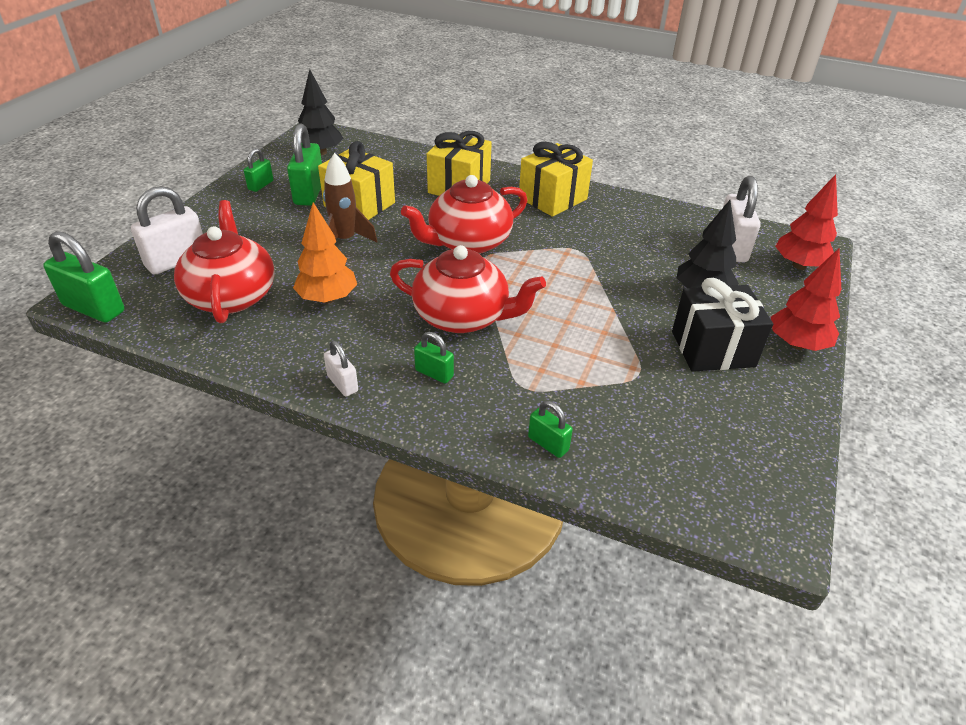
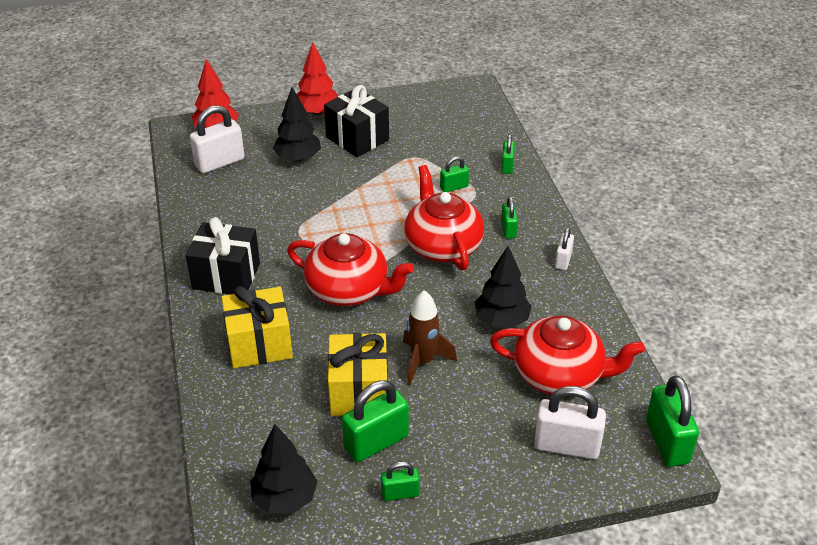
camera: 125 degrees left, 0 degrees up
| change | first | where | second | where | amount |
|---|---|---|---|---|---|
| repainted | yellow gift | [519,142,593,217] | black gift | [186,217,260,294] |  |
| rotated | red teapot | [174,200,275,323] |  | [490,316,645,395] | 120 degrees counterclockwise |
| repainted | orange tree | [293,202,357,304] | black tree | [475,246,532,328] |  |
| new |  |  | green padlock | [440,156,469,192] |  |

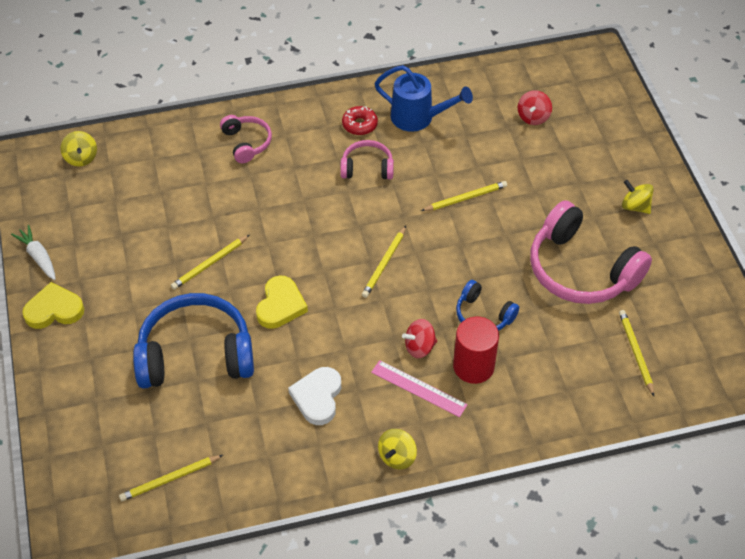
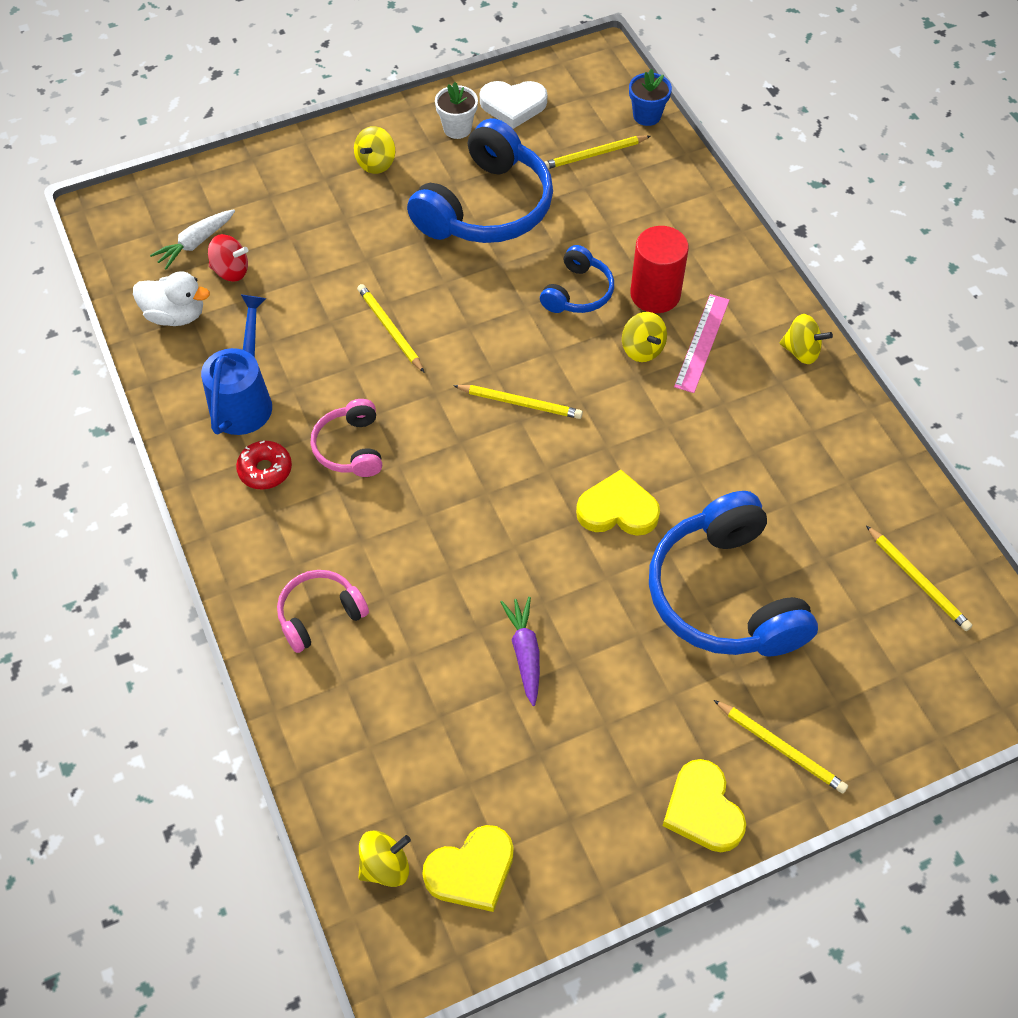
camera: 100 degrees left, 5 degrees up
| change | first | where | second | where | amount |
|---|---|---|---|---|---|
| repainted | pink headphones | [530,201,652,304] | blue headphones | [407,118,553,243] |  |
| shifted | white carrot | [11,225,56,280] |  | [150,209,235,270] |  |
| shifted | yellow pencil | [171,235,249,290] |  | [714,700,848,793] |  |
| repainted | red spinning top | [402,319,437,358] | yellow spinning top | [622,312,667,362] |  |
| shifted | white heart | [288,367,341,425] |  | [480,81,547,129] |  |
| new |  |  | blue flower pot | [629,69,672,126] |  |
| new |  |  | white flower pot | [435,82,478,139] |  |
| new |  |  | white duck | [133,271,210,326] |  |
| new |  |  | purple carrot | [500,597,540,706] |  |
| new |  |  | yellow heart | [422,825,514,912] |  |

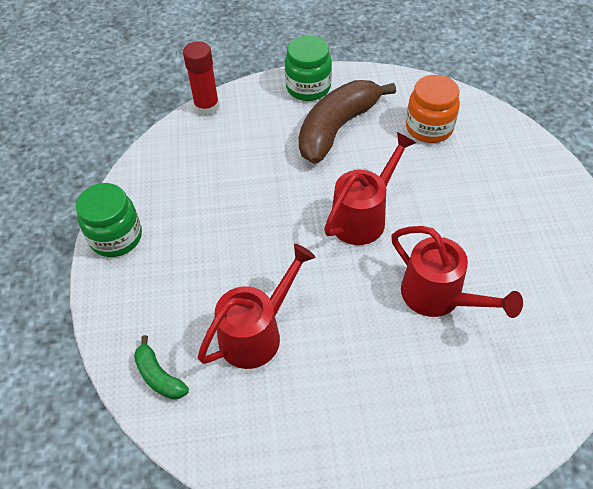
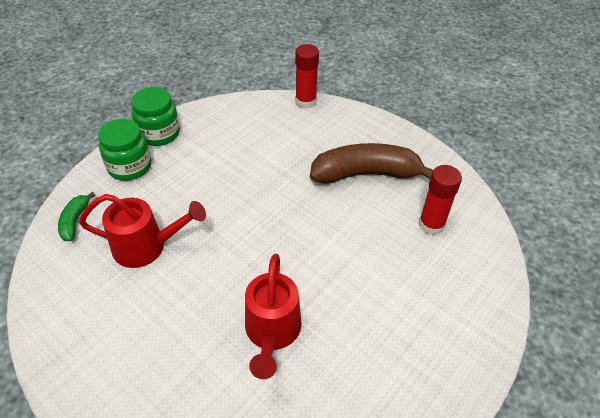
camera: 45 degrees right, 5 degrees down
| change | first | where | second | where | amount |
|---|---|---|---|---|---|
| shifted | green jar | [285,36,332,101] |  | [98,119,151,181] |  |
| swapped | orange jar | [406,75,460,143] | red glue stick | [419,165,462,235] |  |
| gone | red watering can | [324,132,416,245] |  |  |  |

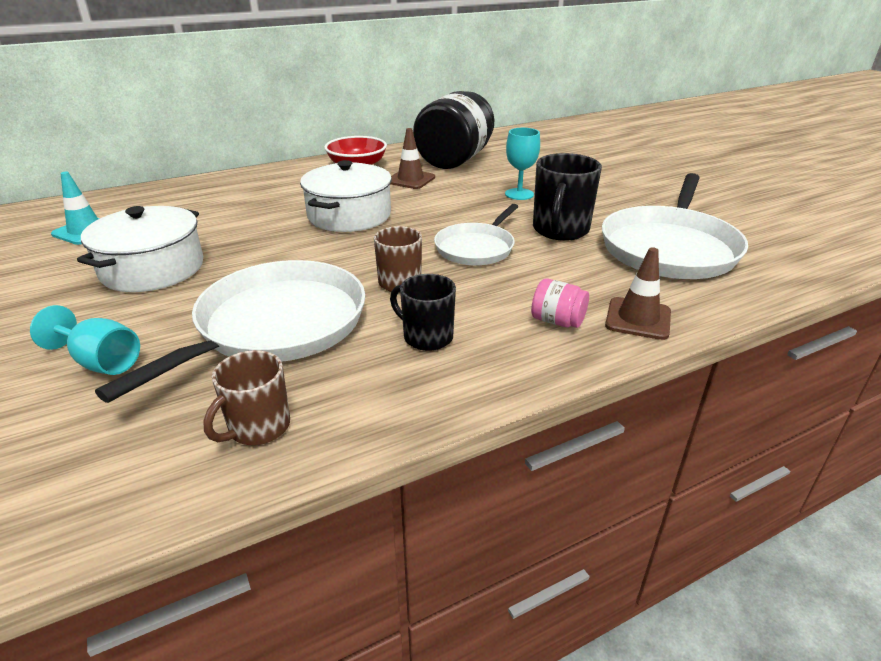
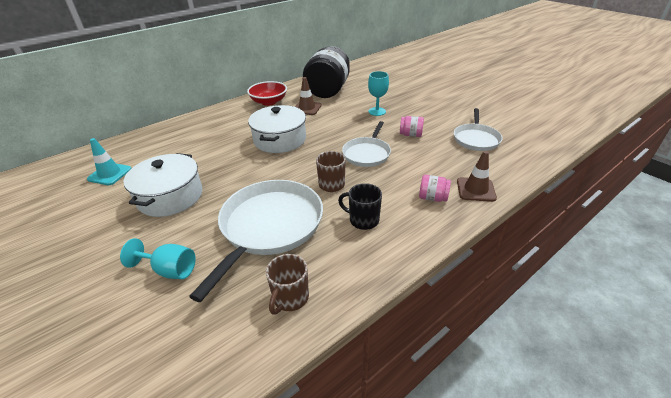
camera: 10 degrees left, 5 degrees up
| change | first | where | second | where | amount |
|---|---|---|---|---|---|
| swapped | black mug | [533,153,602,241] | pink jar | [400,116,424,137] |  |
| scaled | white pan | [602,173,748,279] |  | [454,108,502,151] | x0.58 |

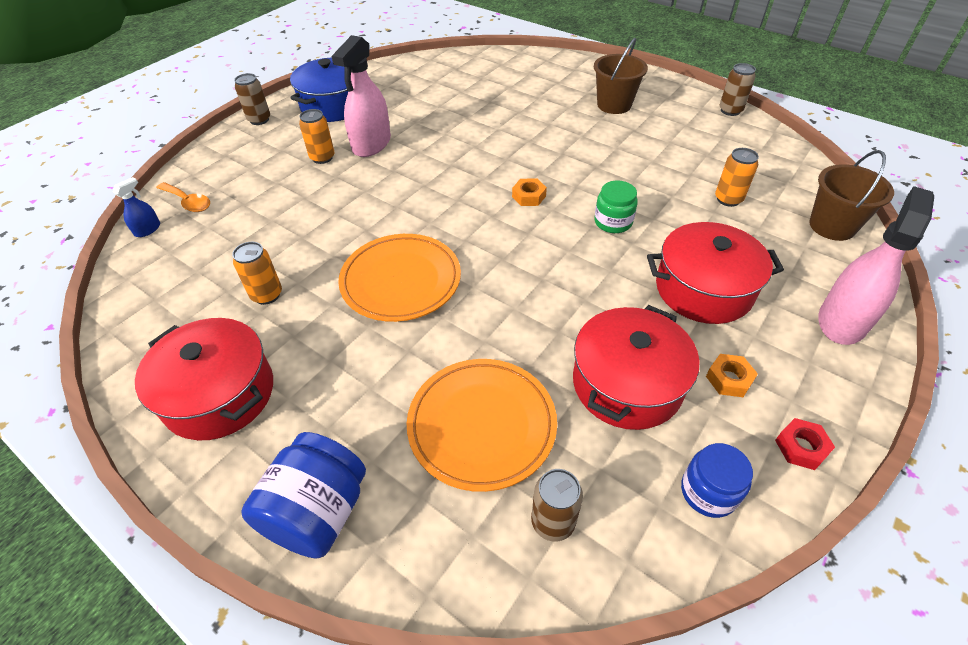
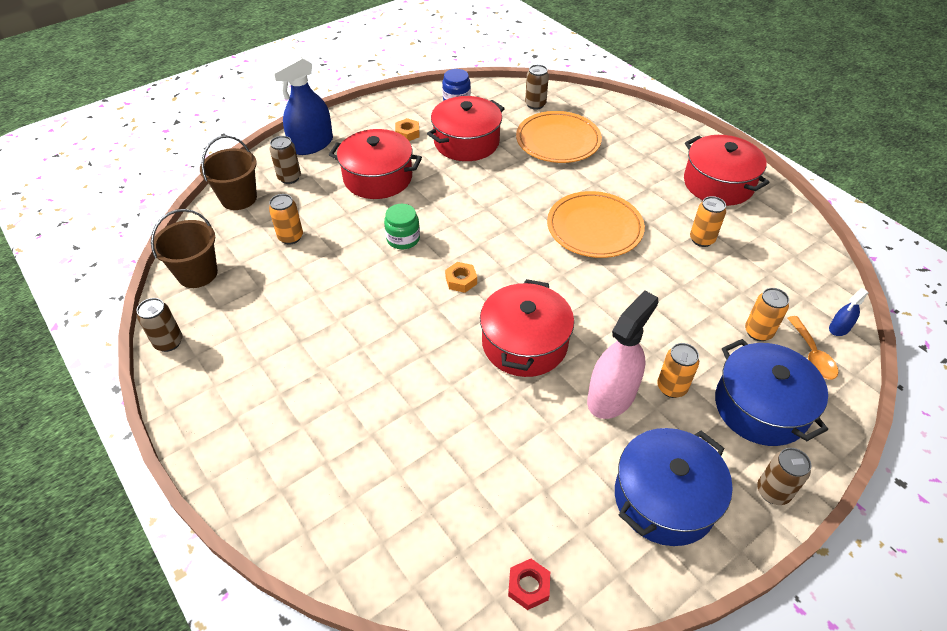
camera: 165 degrees left, 0 degrees up
| change | first | where | second | where | amount |
|---|---|---|---|---|---|
| shifted | brown bucket | [594,38,648,114] |  | [151,209,218,288] |  |
| rotated | orange spoon | [156,182,210,212] |  | [788,316,838,380] | 150 degrees counterclockwise |
| repainted | pink spray bottle | [818,186,934,345] | blue spray bottle | [269,55,333,155] |  |
| shifted | red nut | [775,418,835,470] |  | [508,559,550,610] |  |
| gone | blue jar | [241,432,366,559] |  |  |  |
| new |  |  | brown can | [270,136,301,184] |  |
| new |  |  | red pot | [480,279,574,377] |  |
| new |  |  | orange can | [745,288,789,341] |  |
| new |  |  | blue pot | [715,339,828,446] |  |

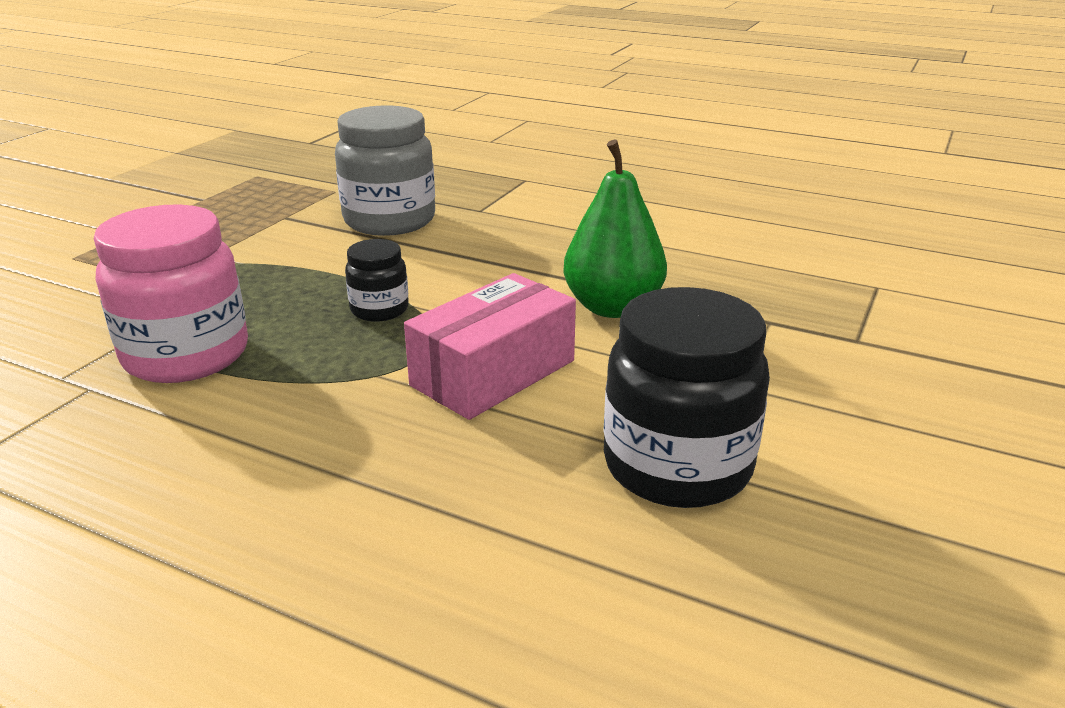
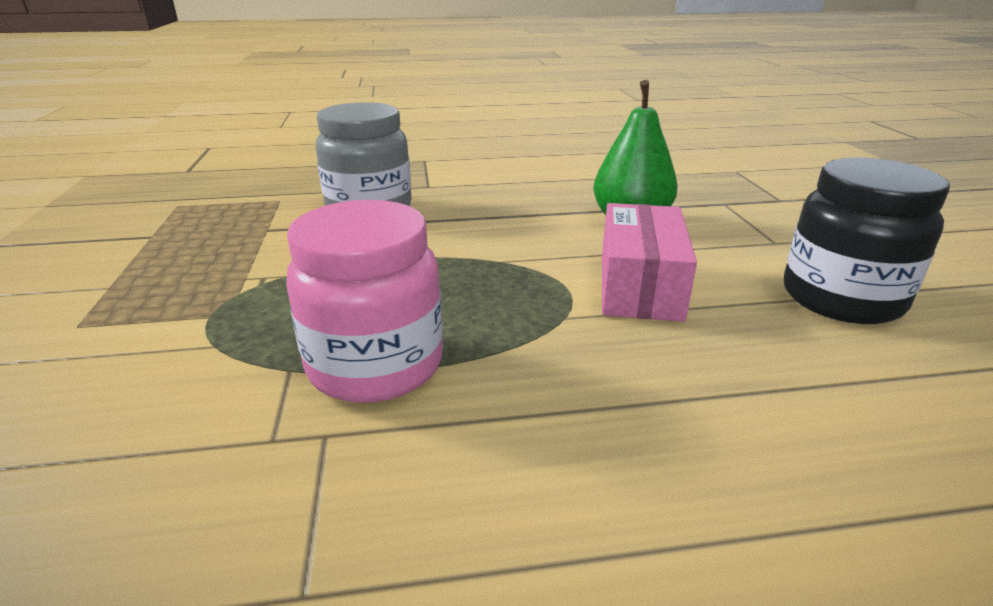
camera: 35 degrees left, 0 degrees up
| change | first | where | second | where | amount |
|---|---|---|---|---|---|
| gone | black jar | [345,239,409,322] |  |  |  |

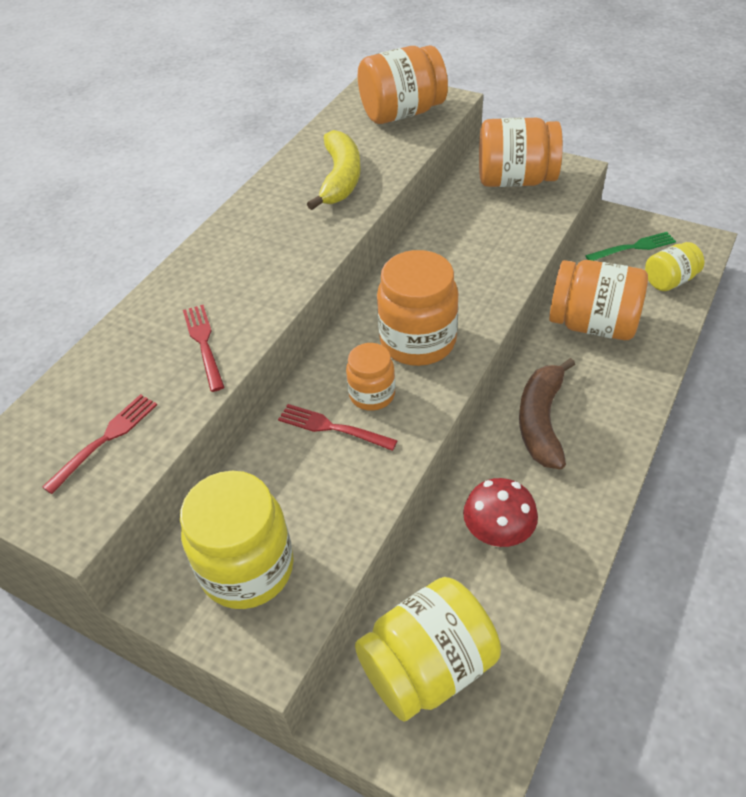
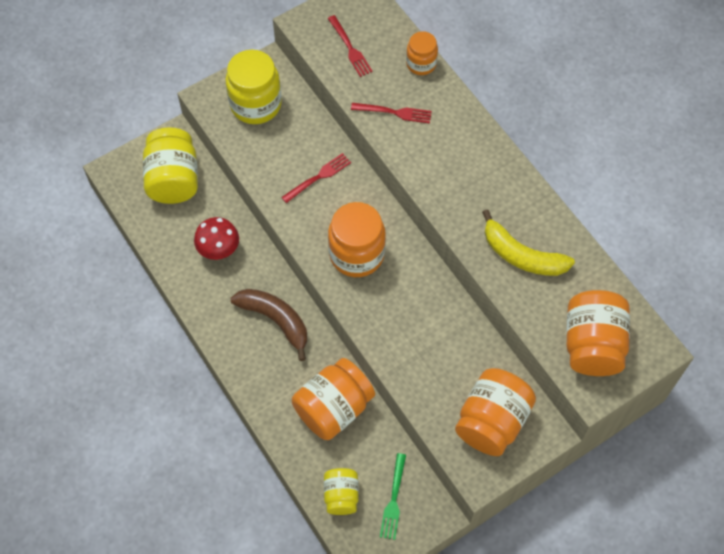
camera: 115 degrees right, 15 degrees up
| change | first | where | second | where | amount |
|---|---|---|---|---|---|
| shifted | orange jar | [346,343,395,411] |  | [406,31,438,75] |  |

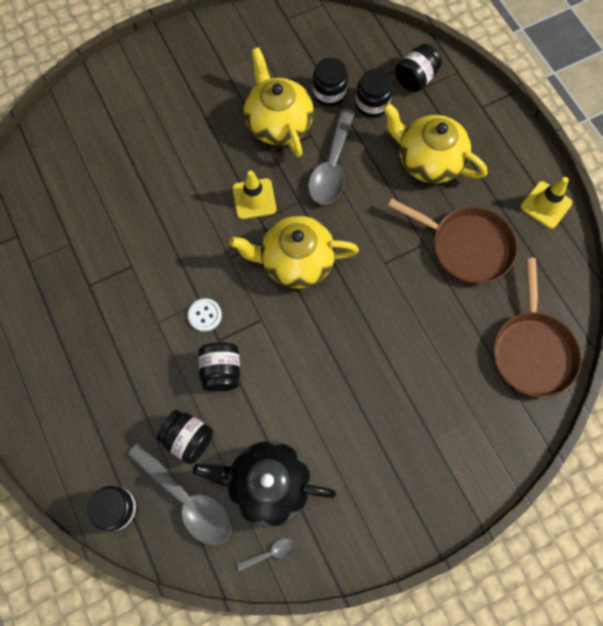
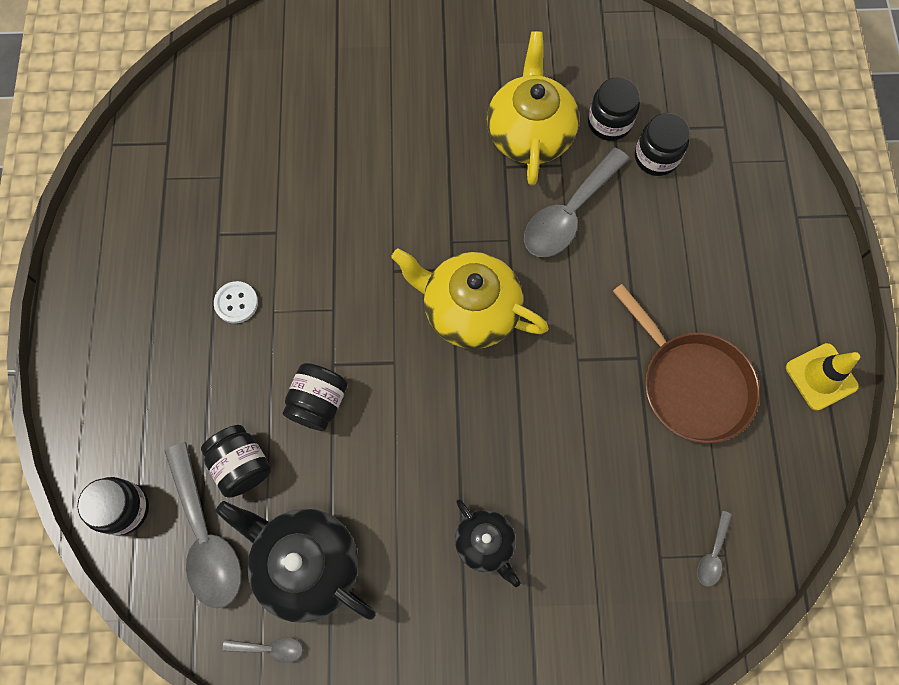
camera: 25 degrees right, 0 degrees up
| change | first | where | second | where | amount |
|---|---|---|---|---|---|
| gone | black jar | [395,44,442,92] |  |  |  |
| gone | yellow teapot | [382,103,487,183] |  |  |  |
| gone | yellow traffic cone | [232,170,276,219] |  |  |  |
| swapped | brown pan | [493,258,582,397] | grey spoon | [697,511,732,587] |  |
| shifted | white button | [188,298,222,332] |  | [214,281,258,324] |  |
| new |  |  | black teapot | [455,499,521,587] |  |

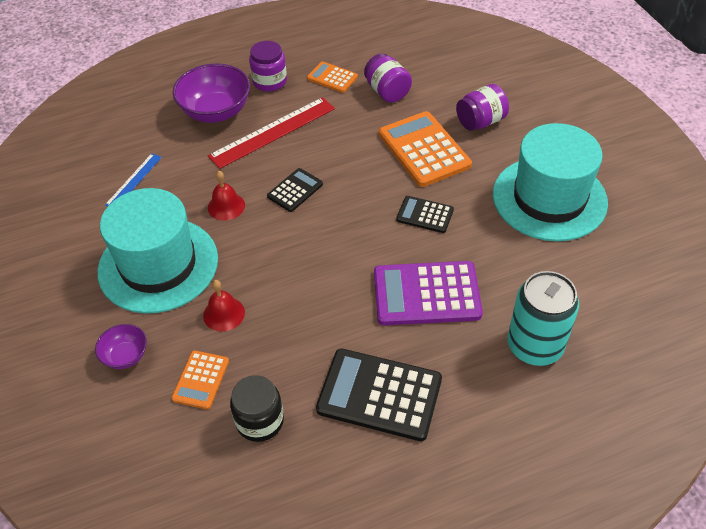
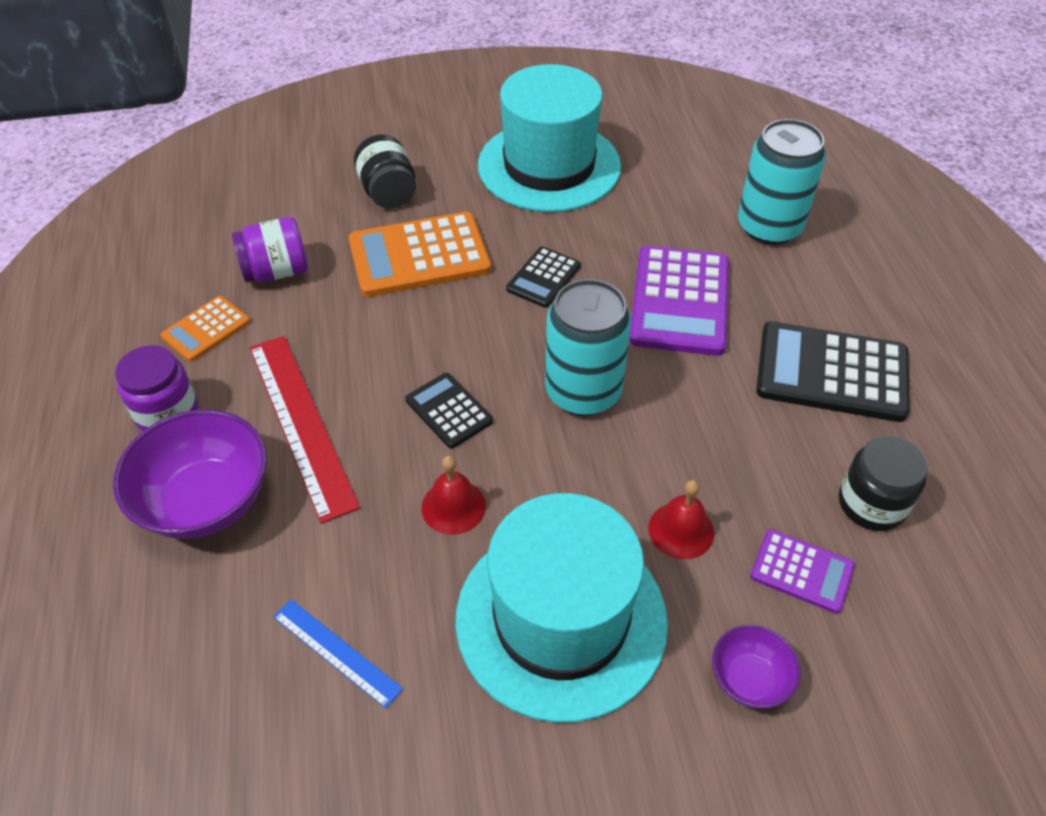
camera: 80 degrees left, 0 degrees up
| change | first | where | second | where | amount |
|---|---|---|---|---|---|
| repainted | purple jar | [456,84,509,131] | black jar | [354,134,416,208] |  |
| rotated | black calculator | [316,349,442,441] |  | [756,321,910,422] | 75 degrees clockwise |
| repainted | orange calculator | [171,350,229,410] | purple calculator | [750,529,855,613] |  |
| new |  |  | turquoise can | [545,279,632,416] |  |

